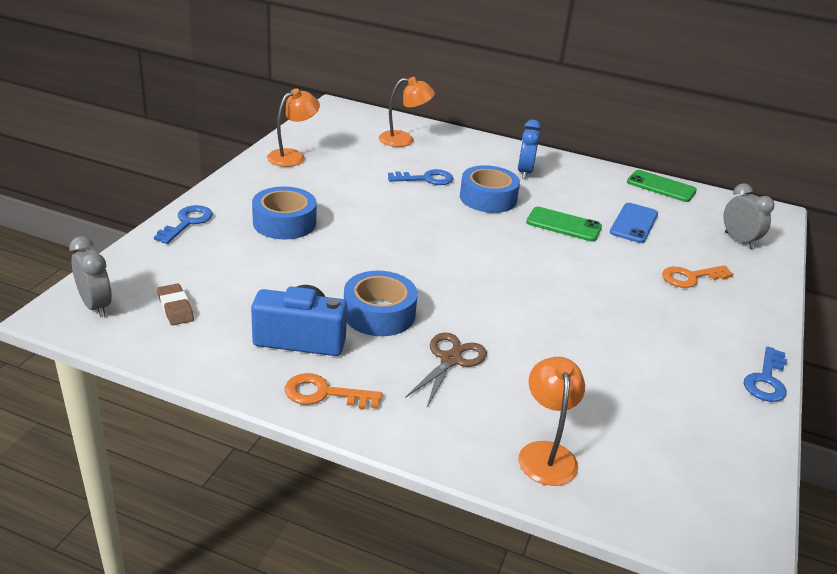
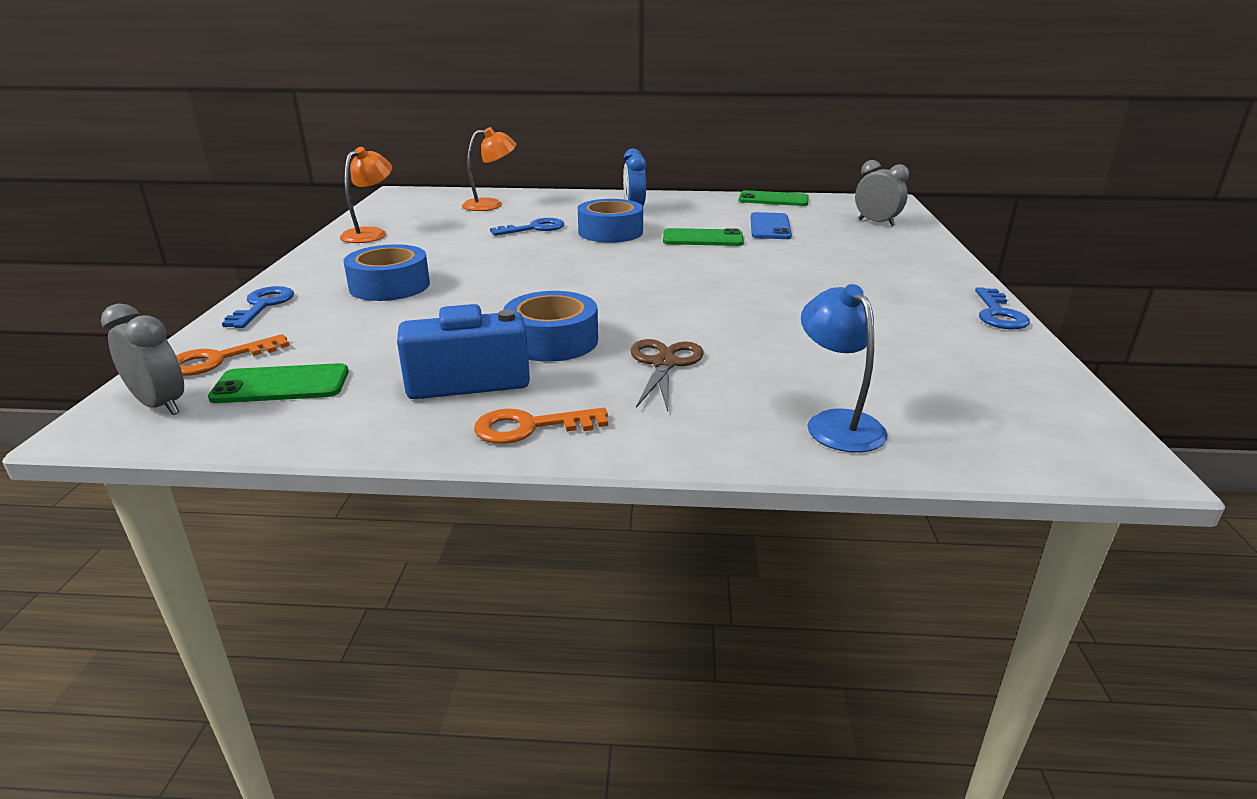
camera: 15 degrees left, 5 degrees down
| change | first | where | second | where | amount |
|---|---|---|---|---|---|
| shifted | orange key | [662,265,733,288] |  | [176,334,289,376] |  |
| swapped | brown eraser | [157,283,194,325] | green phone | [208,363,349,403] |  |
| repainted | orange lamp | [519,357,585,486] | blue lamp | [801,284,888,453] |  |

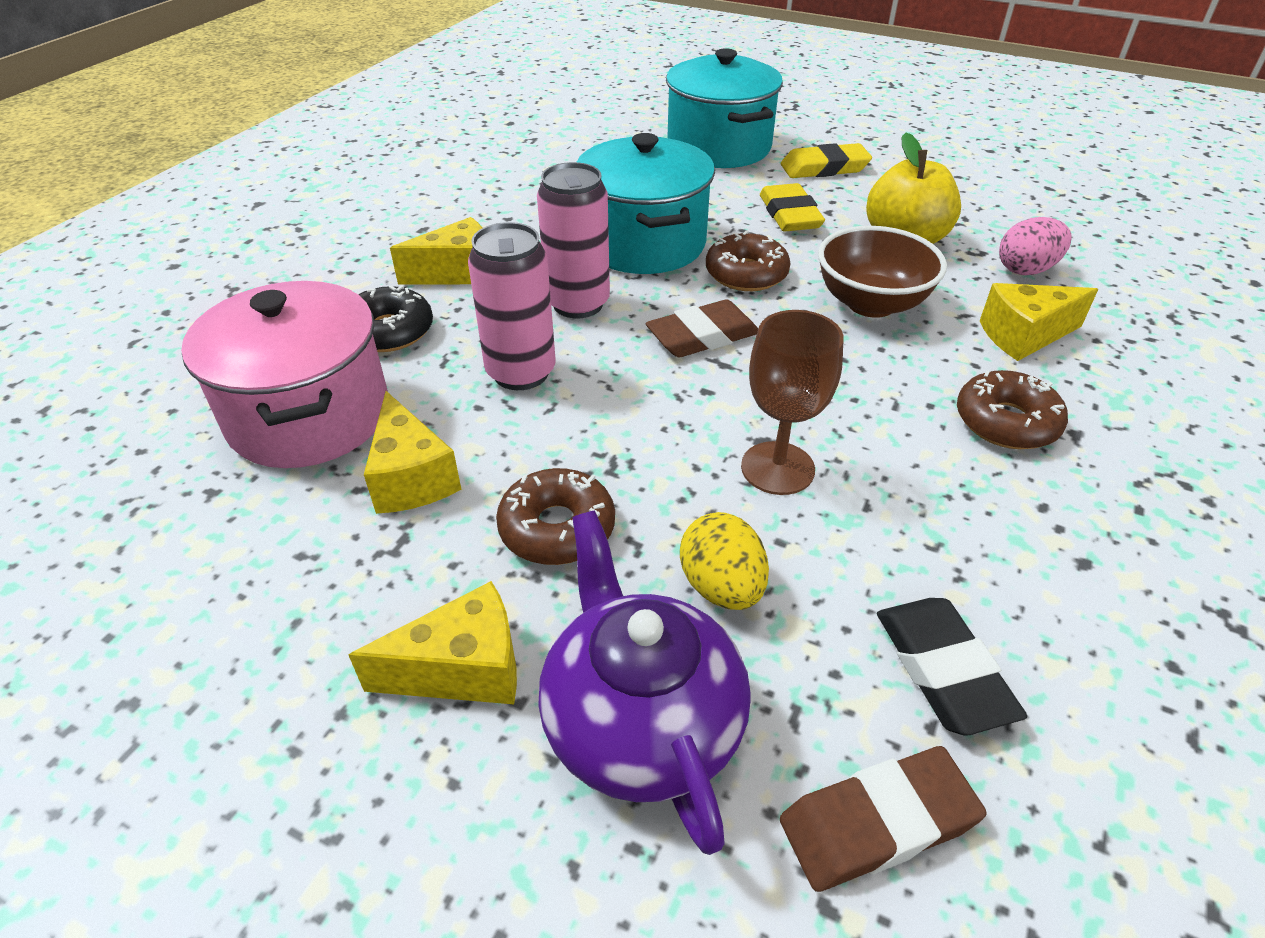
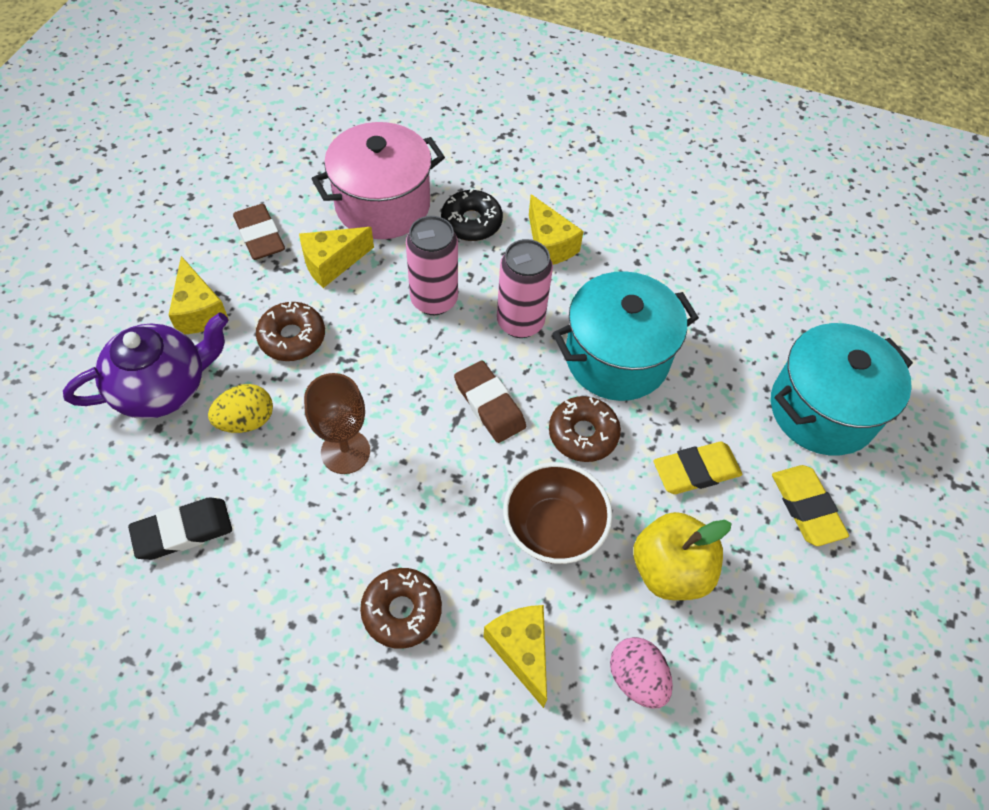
camera: 80 degrees right, 15 degrees up
| change | first | where | second | where | amount |
|---|---|---|---|---|---|
| shifted | brown eraser | [780,746,987,892] |  | [233,204,285,260] |  |

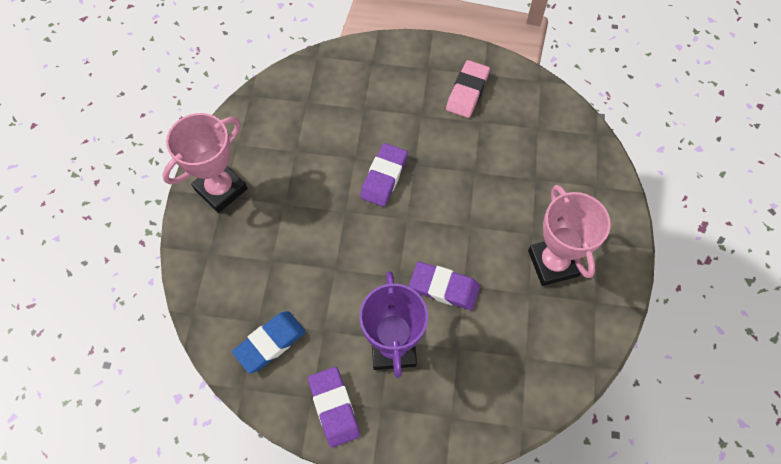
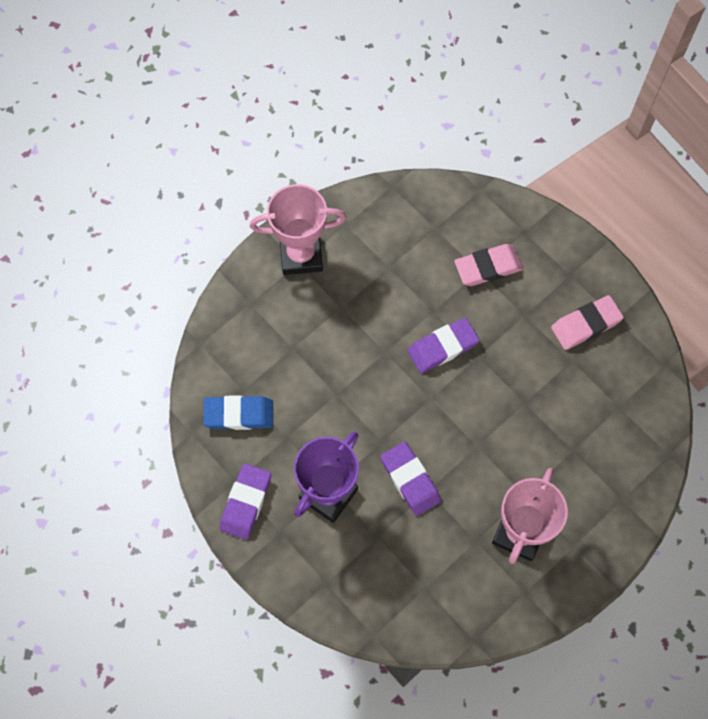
camera: 40 degrees right, 5 degrees up
| change | first | where | second | where | amount |
|---|---|---|---|---|---|
| new |  |  | pink eraser | [454,244,523,286] |  |

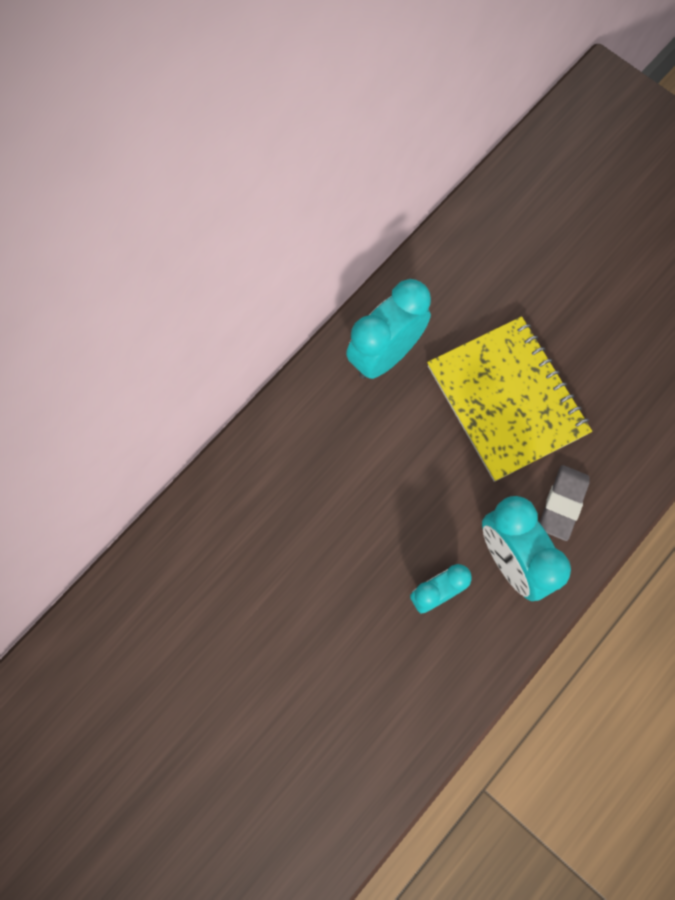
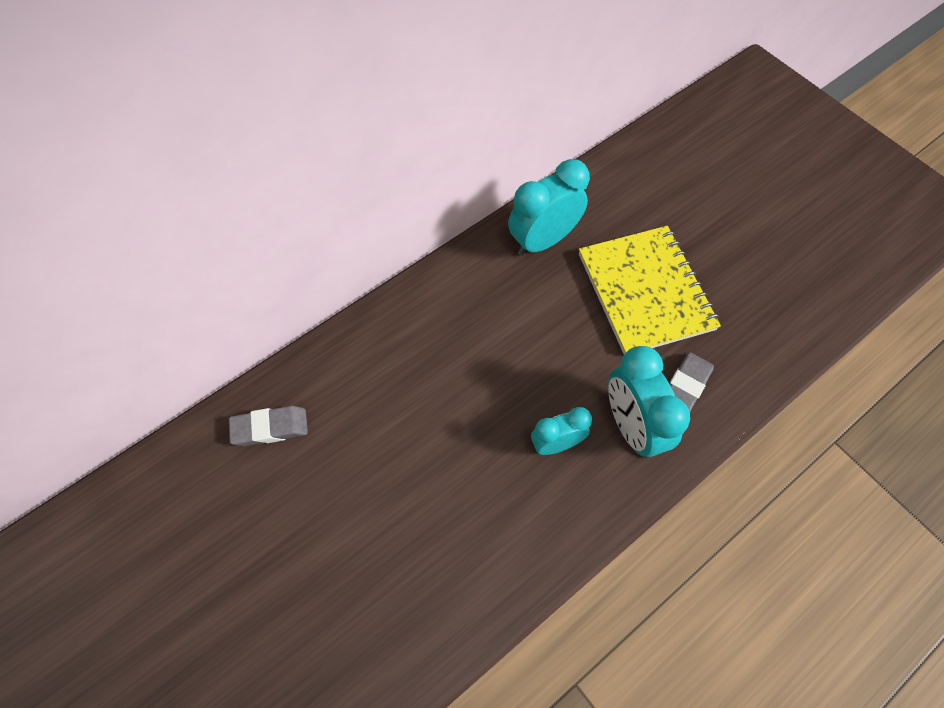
camera: 10 degrees right, 10 degrees down
| change | first | where | second | where | amount |
|---|---|---|---|---|---|
| new |  |  | grey eraser | [229,406,308,446] |  |

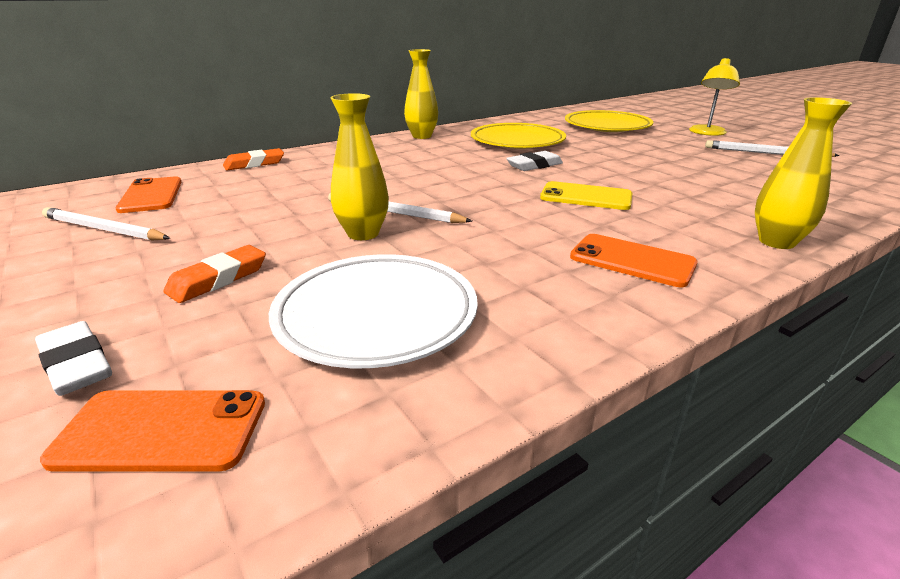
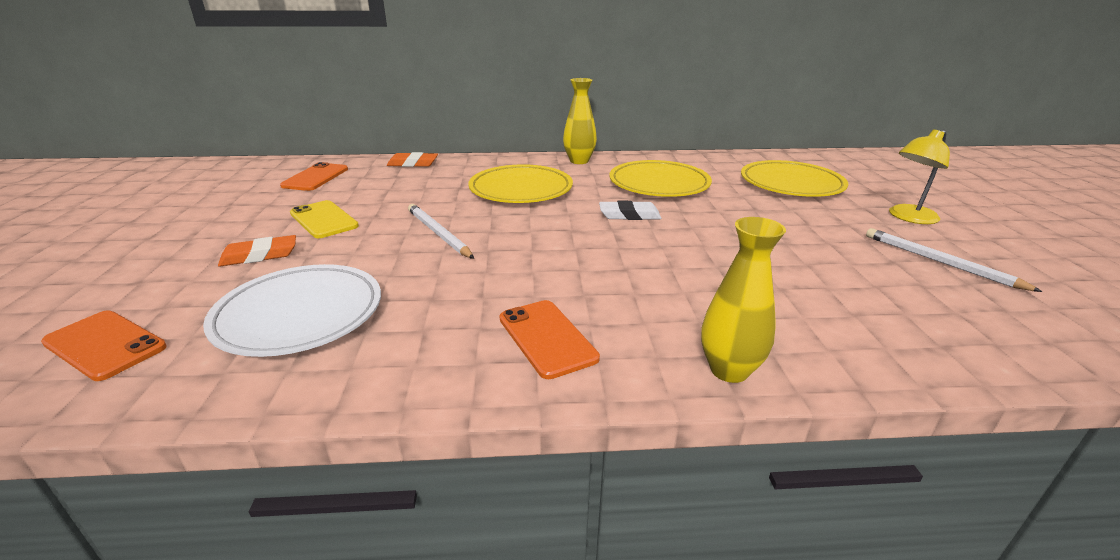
camera: 30 degrees right, 0 degrees up
| change | first | where | second | where | amount |
|---|---|---|---|---|---|
| gone | yellow vase | [330,93,389,240] |  |  |  |
| shifted | yellow phone | [540,181,632,210] |  | [290,200,359,238] |  |
| gone | white pencil | [42,207,170,241] |  |  |  |
| gone | white eraser | [35,321,112,396] |  |  |  |
| new |  |  | yellow plate | [468,164,573,203] |  |

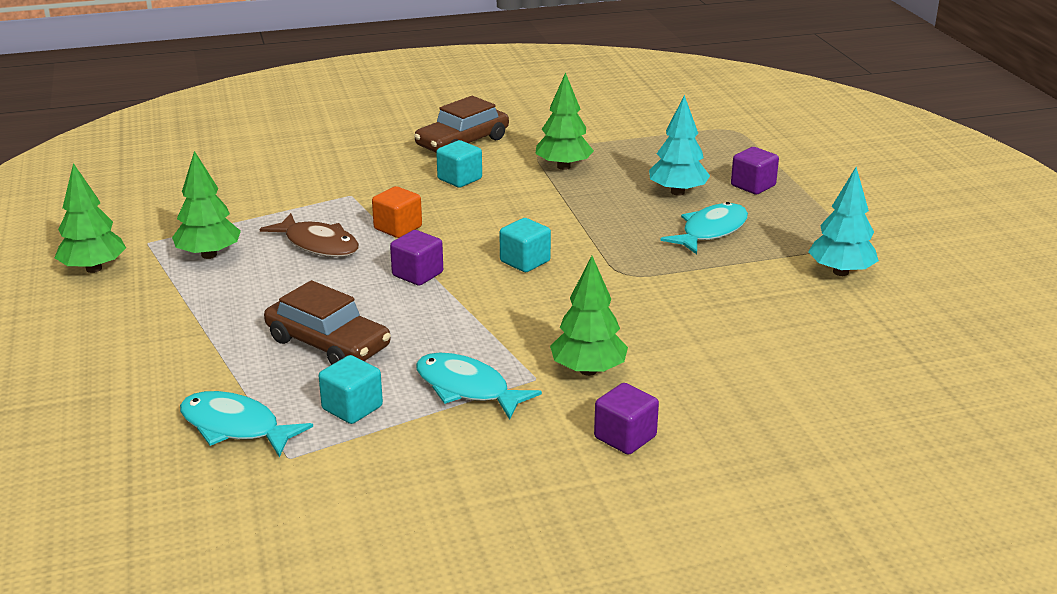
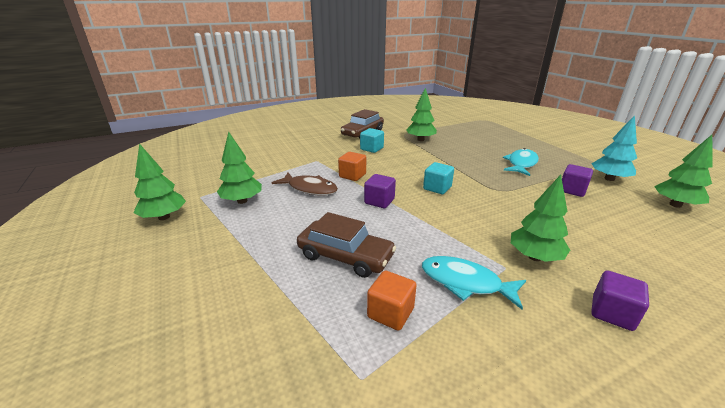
camera: 10 degrees left, 0 degrees up
| change | first | where | second | where | amount |
|---|---|---|---|---|---|
| gone | turquoise tree | [649,95,710,196] |  |  |  |
| shifted | purple cube | [731,147,779,195] |  | [562,164,593,197] |  |
| repainted | turquoise cube | [319,355,383,424] | orange cube | [367,271,417,331] |  |
| gone | turquoise fish | [180,391,313,457] |  |  |  |
| new |  |  | green tree | [654,135,713,208] |  |

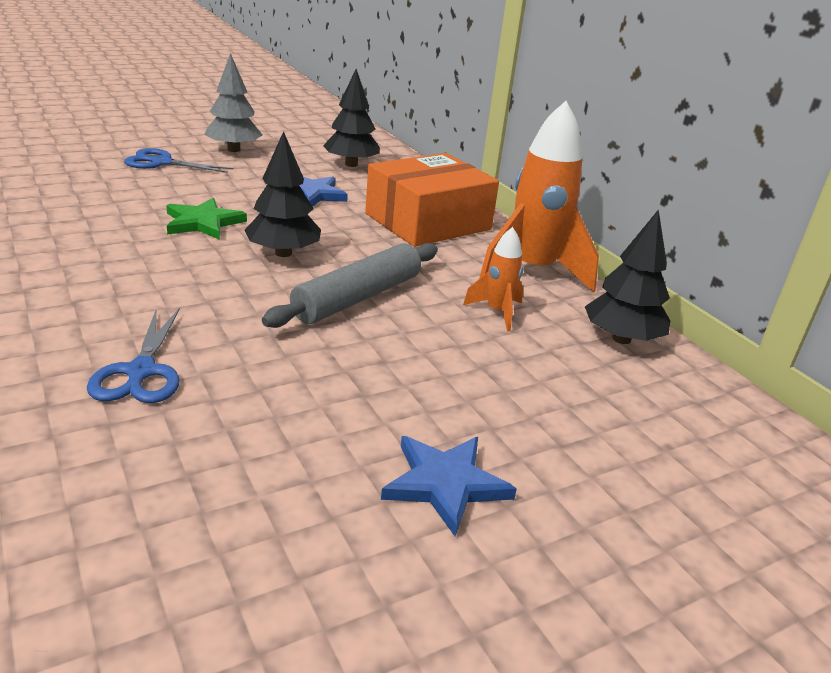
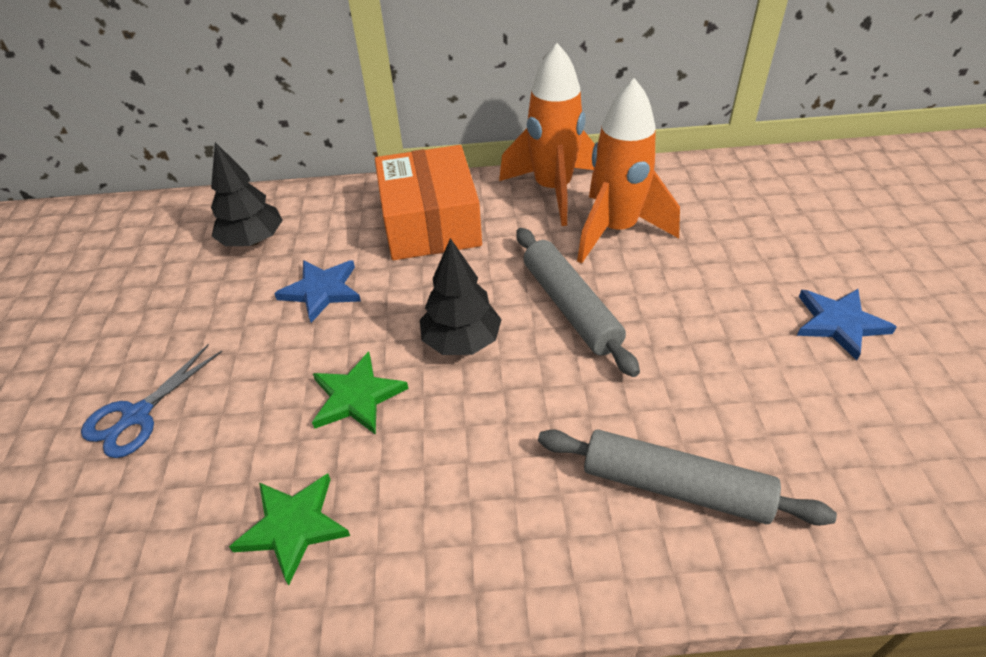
camera: 60 degrees left, 15 degrees up
| change | first | where | second | where | amount |
|---|---|---|---|---|---|
| gone | grey tree | [204,53,262,152] |  |  |  |
| gone | black tree | [585,209,670,344] |  |  |  |
| scaled | orange rocket | [463,227,523,332] |  | [577,78,680,264] | x2.03 |
| swapped | blue scissors | [87,308,180,403] | grey rolling pin | [538,429,837,526] |  |
| new |  |  | green star | [229,473,350,585] |  |

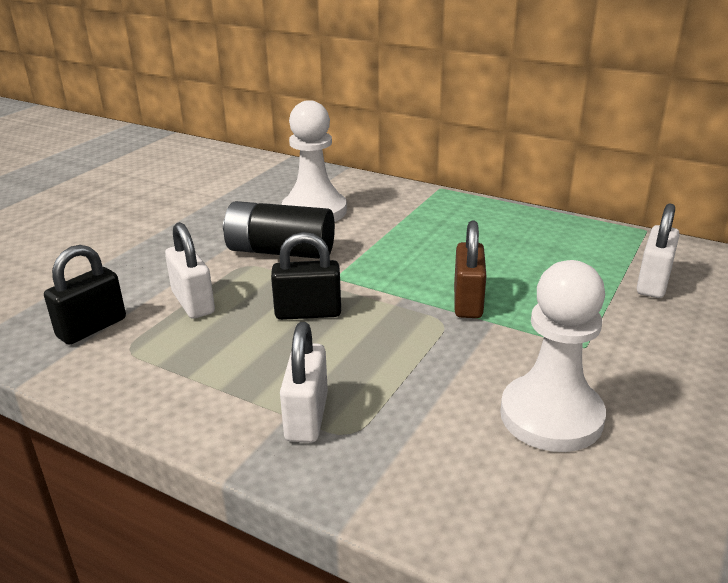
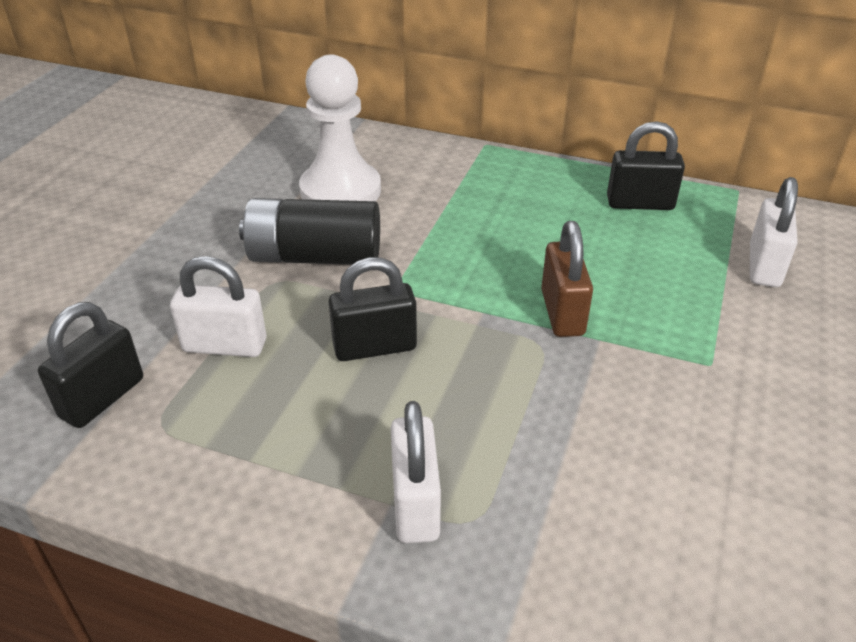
camera: 10 degrees left, 10 degrees up
| change | first | where | second | where | amount |
|---|---|---|---|---|---|
| rotated | white padlock | [165,222,215,319] |  | [170,256,267,357] | 45 degrees counterclockwise |
| gone | white pawn | [500,260,606,452] |  |  |  |
| new |  |  | black padlock | [607,121,685,210] |  |

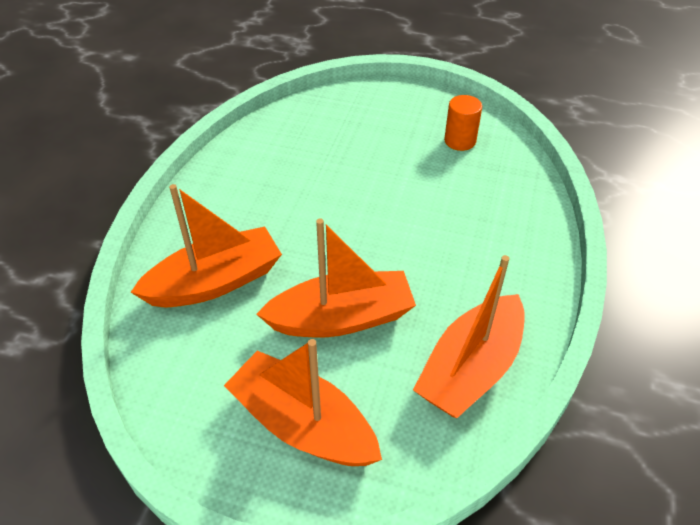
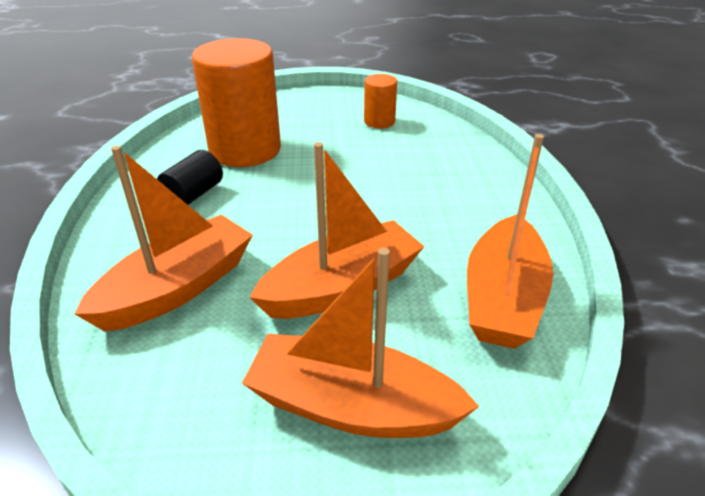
camera: 20 degrees left, 10 degrees down
| change | first | where | second | where | amount |
|---|---|---|---|---|---|
| new |  |  | orange cylinder | [192,38,281,167] |  |
| new |  |  | black cylinder | [157,150,223,205] |  |

